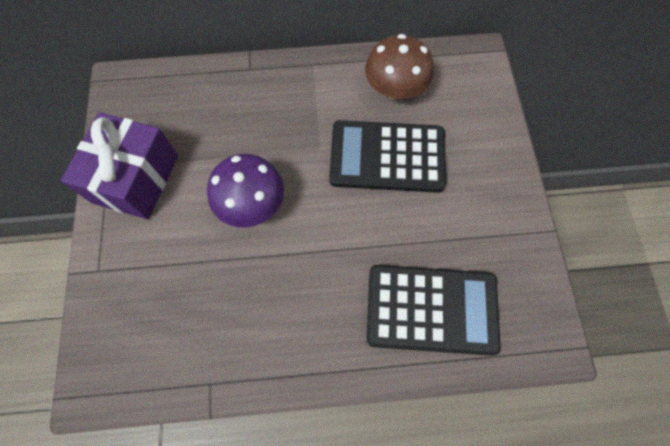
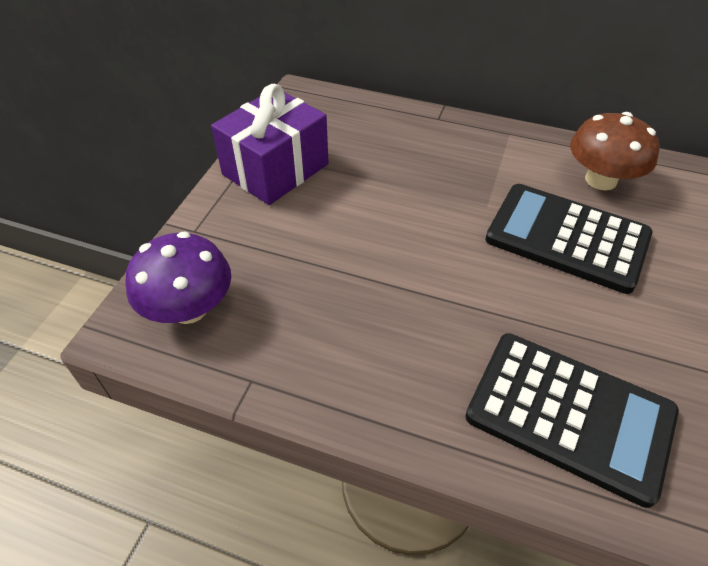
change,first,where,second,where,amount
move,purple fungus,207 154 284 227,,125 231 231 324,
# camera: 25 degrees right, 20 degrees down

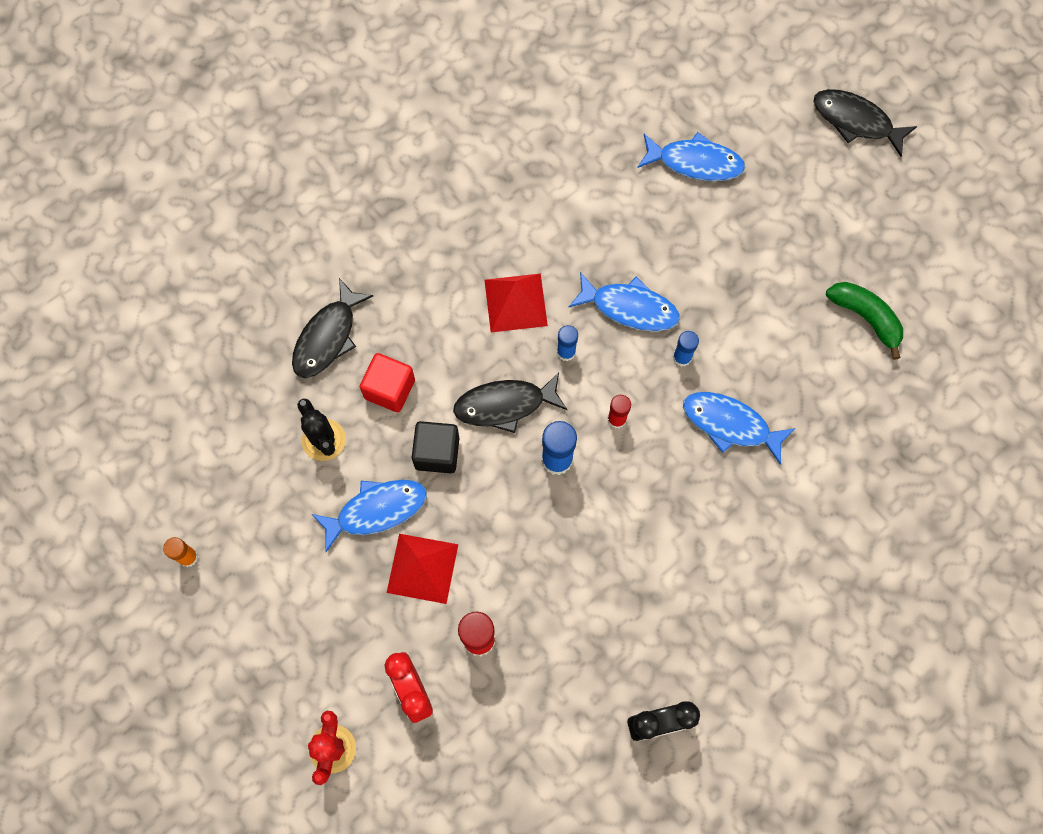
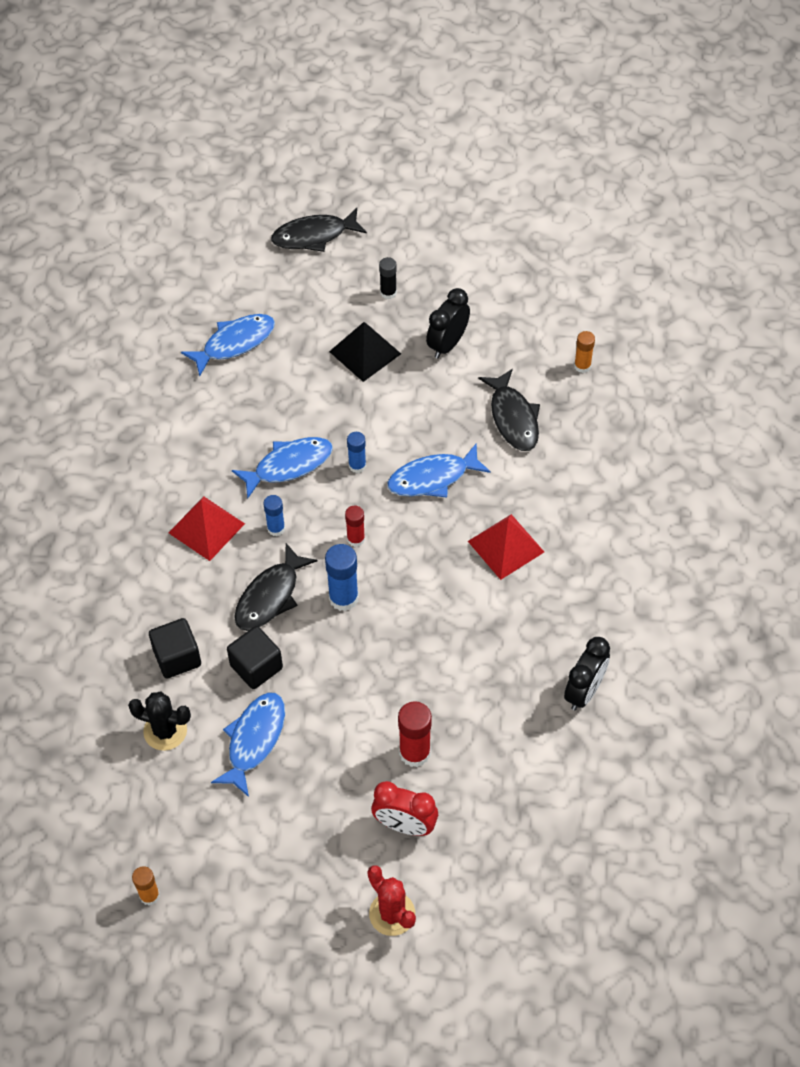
change,first,where,second,where,amount
recolor,red cube,360 353 415 412,jet-black cube,149 618 201 679,
insert,,,jet-black solid pyramid,329 322 401 382,
insert,,,jet-black stick of glue,379 257 397 299,
replace,emerald banana,826 282 903 360,jet-black bedside clock,426 288 470 358,
move,red solid pyramid,387 534 458 604,,468 514 544 580,
move,jet-black fish,292 278 373 378,,478 369 540 451,
insert,,,orange-coloured stick of glue,574 331 595 373,
# camera: 45 degrees left, 15 degrees down

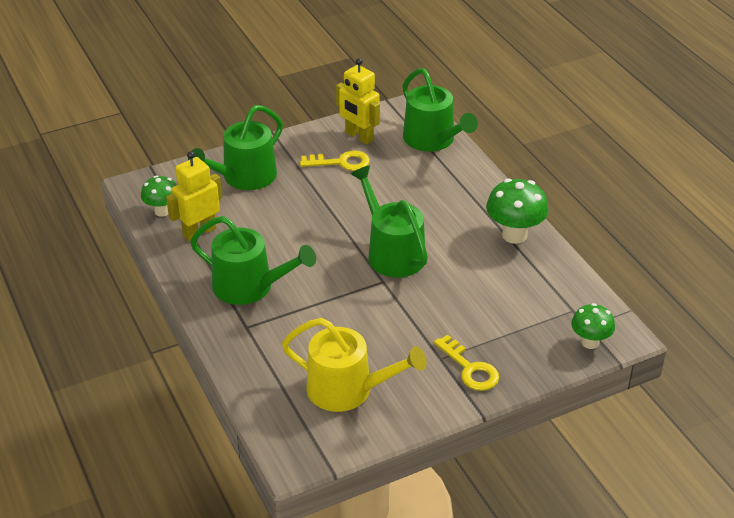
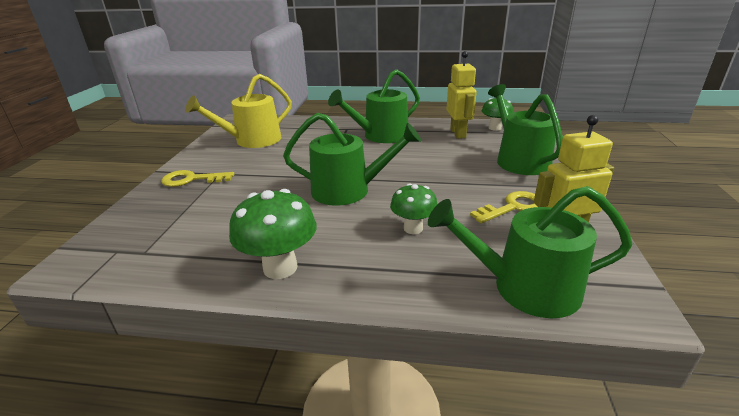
change,first,where,second,where,amount
move,emerald fungus,571 303 615 349,,390 183 437 234,
rotate,yellow latchkey,300 150 370 171,,470 191 538 223,150 degrees counterclockwise
# camera: 125 degrees right, 10 degrees down

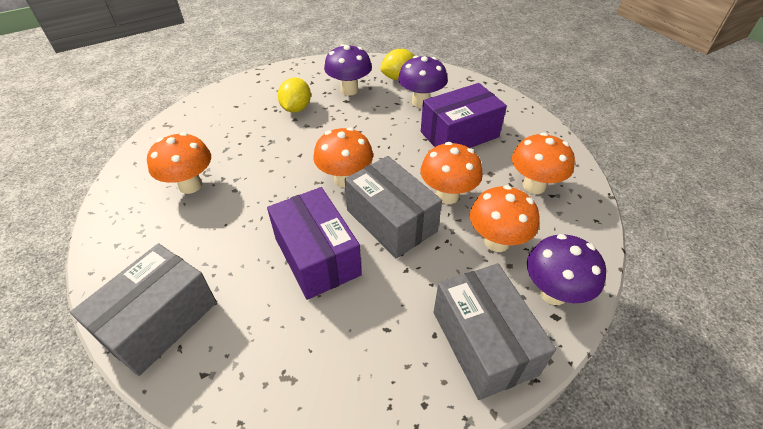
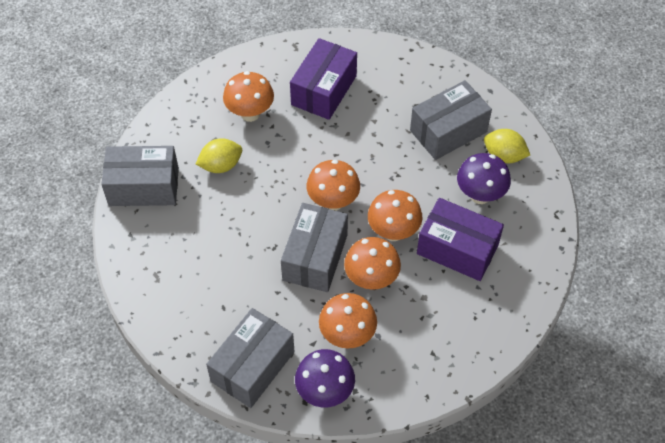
change,first,where,second,where,amount
move,yellow lemon,278 78 311 113,,196 138 242 173,
move,purple parcel,267 187 362 300,,290 38 357 120,
move,orange-coloured fungus,512 133 575 194,,368 190 422 241,
replace,purple fungus,324 44 372 96,ash-grey parcel,410 80 492 160,
# camera: 55 degrees right, 10 degrees up

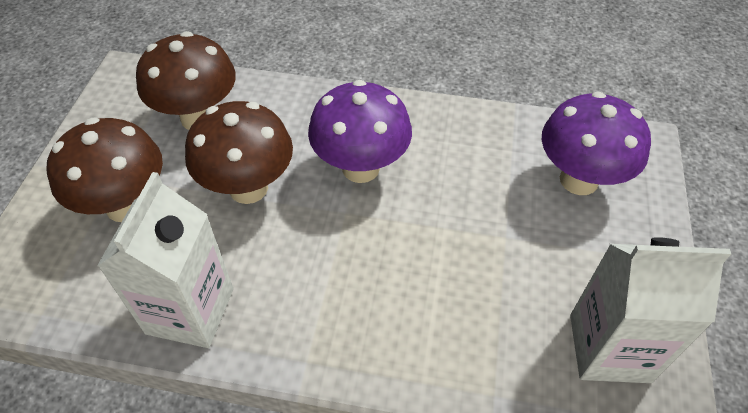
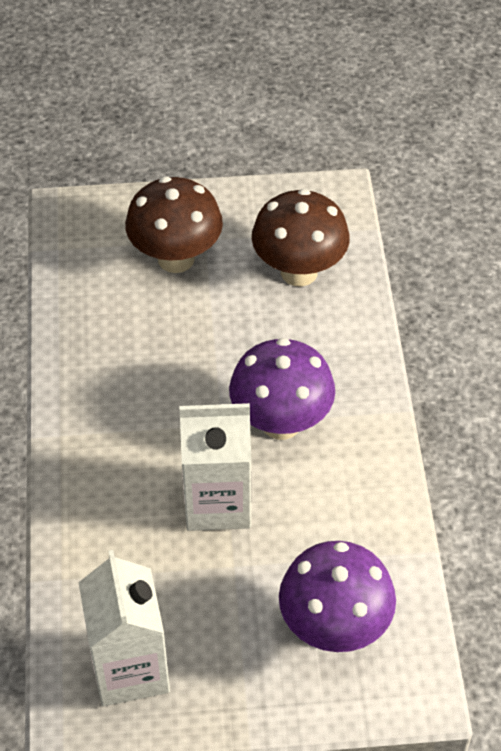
change,first,where,second,where,amount
move,pure white carton,97 172 233 348,,179 403 252 531,
delete,dark brown fungus,185 101 293 204,,,
# camera: 75 degrees right, 0 degrees up

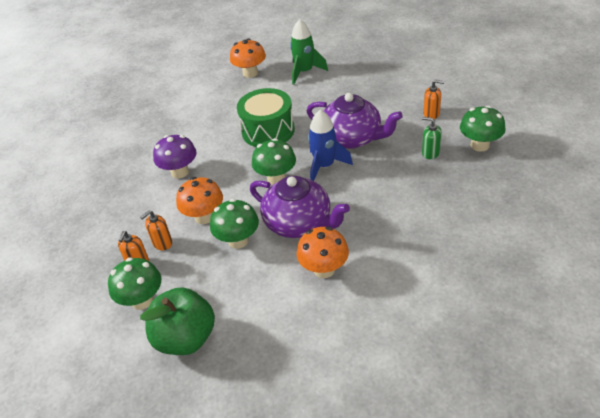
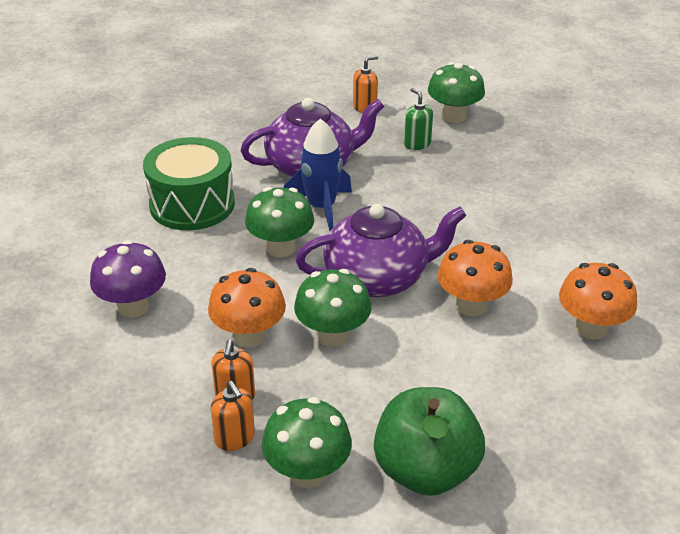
change,first,where,second,where,amount
rotate,emerald pump bottle,422 117 442 159,,404 88 433 150,75 degrees clockwise
move,orange-coloured fungus,230 39 266 78,,559 263 637 340,
delete,emerald rocket,290 19 328 85,,,
# camera: 50 degrees left, 5 degrees down

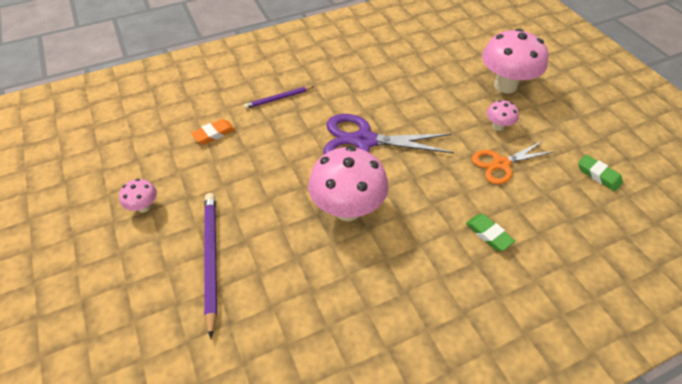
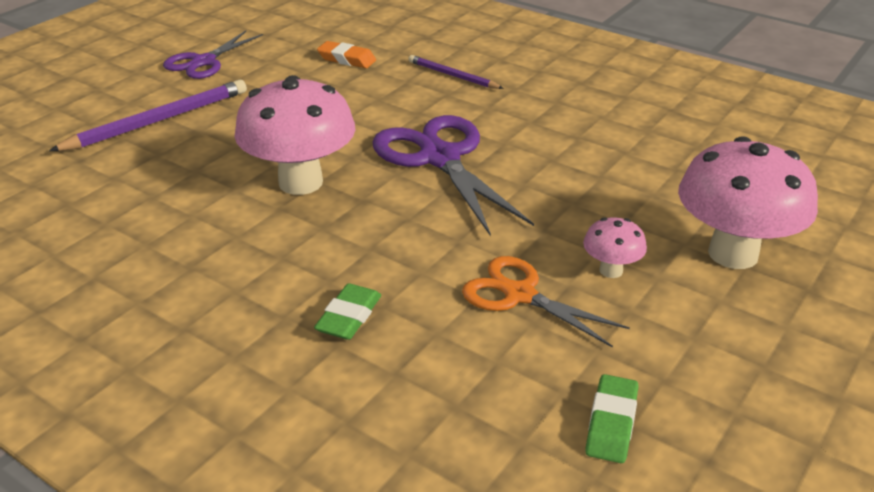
change,first,where,second,where,amount
replace,rosy fungus,119 179 157 213,purple pair of scissors,163 31 263 79,
# camera: 60 degrees right, 15 degrees down

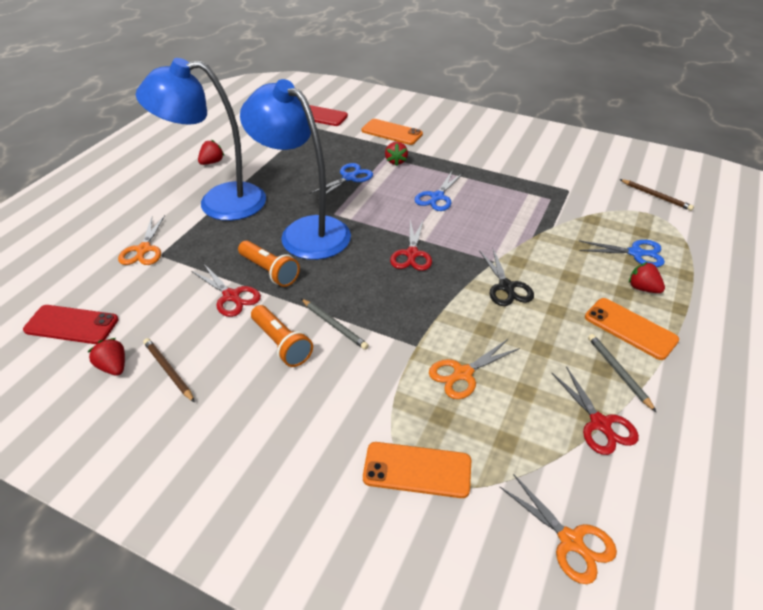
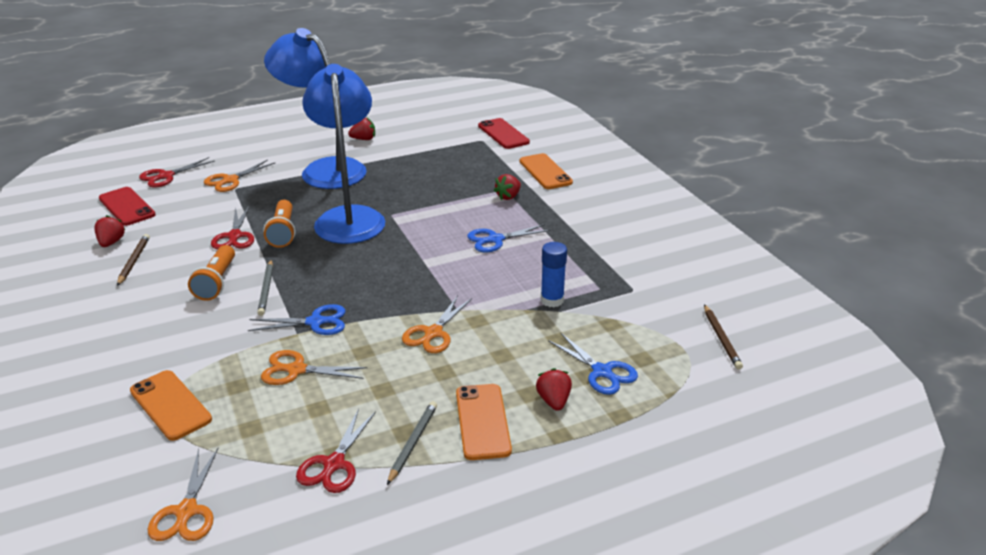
change,first,where,second,where,amount
move,red pair of scissors,390 219 432 271,,139 157 214 187,
move,royal blue pair of scissors,309 163 373 199,,248 304 345 335,
recolor,jet-black pair of scissors,479 249 534 306,orange-coloured pair of scissors,402 295 472 353,
insert,,,royal blue stick of glue,541 242 567 307,
# camera: 40 degrees right, 10 degrees down

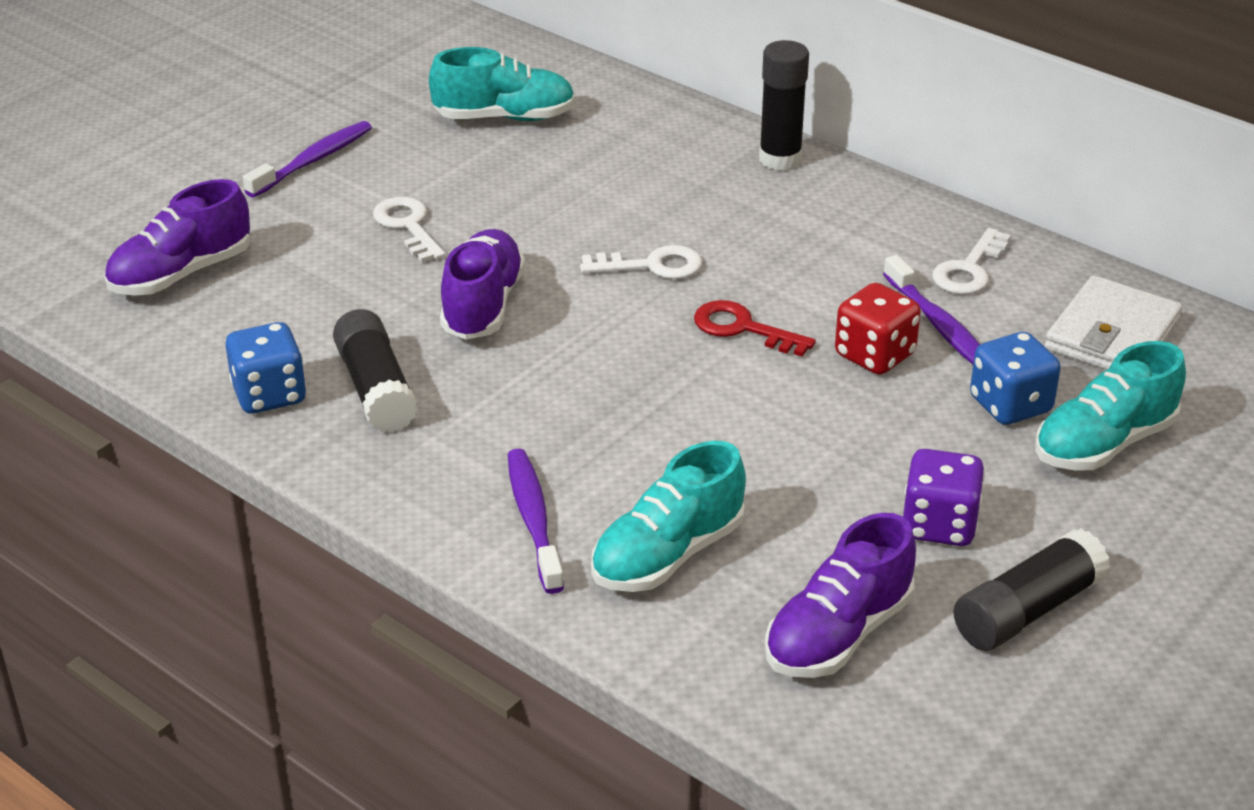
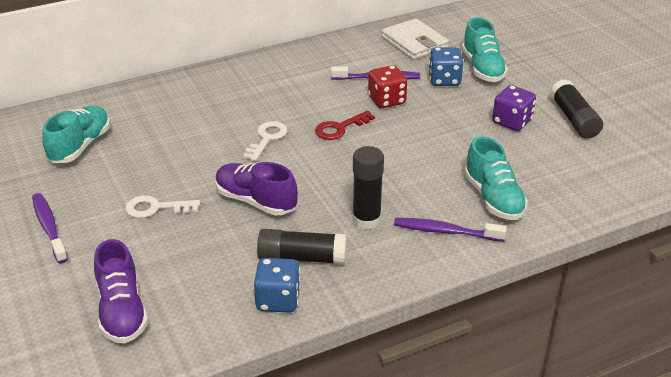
change,first,where,second,where,amount
move,jet-black stick of glue,759 40 809 171,,353 146 384 229,
delete,purple lace-up shoe,765 513 916 678,,,
delete,pure white latchkey,932 228 1011 294,,,
# camera: 65 degrees left, 0 degrees up

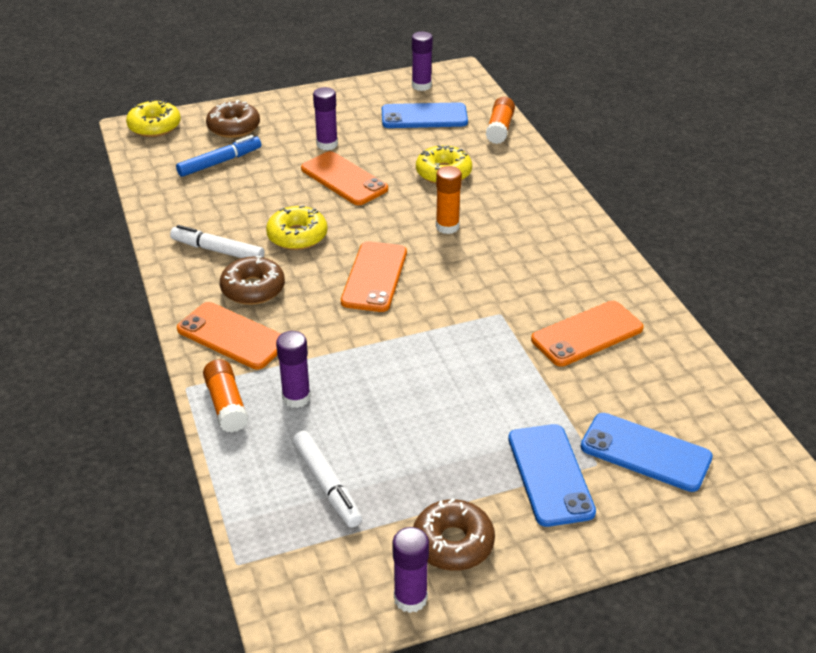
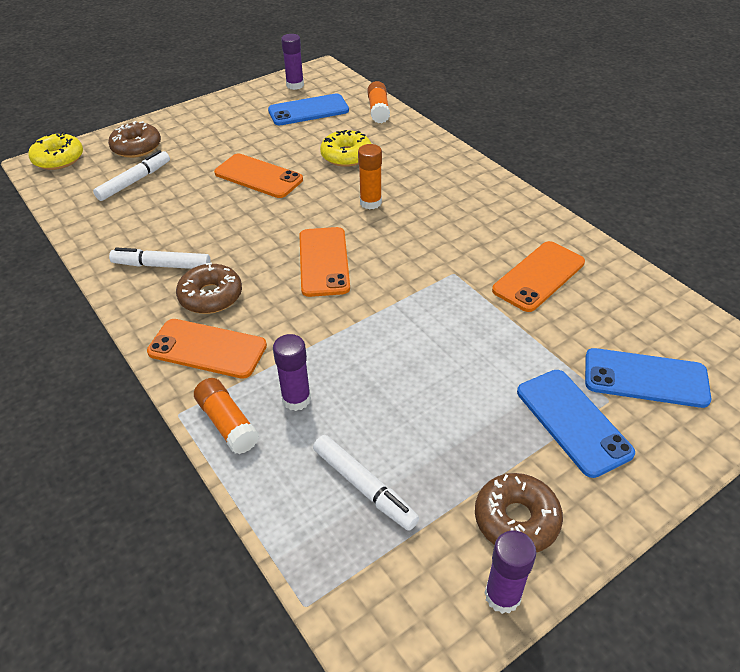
change,first,where,second,where,amount
recolor,royal blue marker,176 135 261 177,pure white marker,93 150 170 201,
delete,yellow glazed donut,266 205 327 250,,,
delete,purple stick of glue,313 87 338 150,,,
# camera: 15 degrees left, 5 degrees up

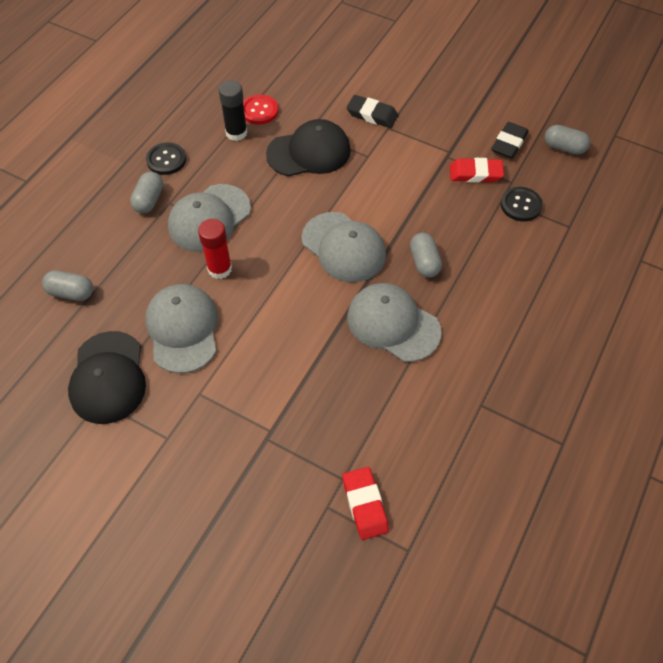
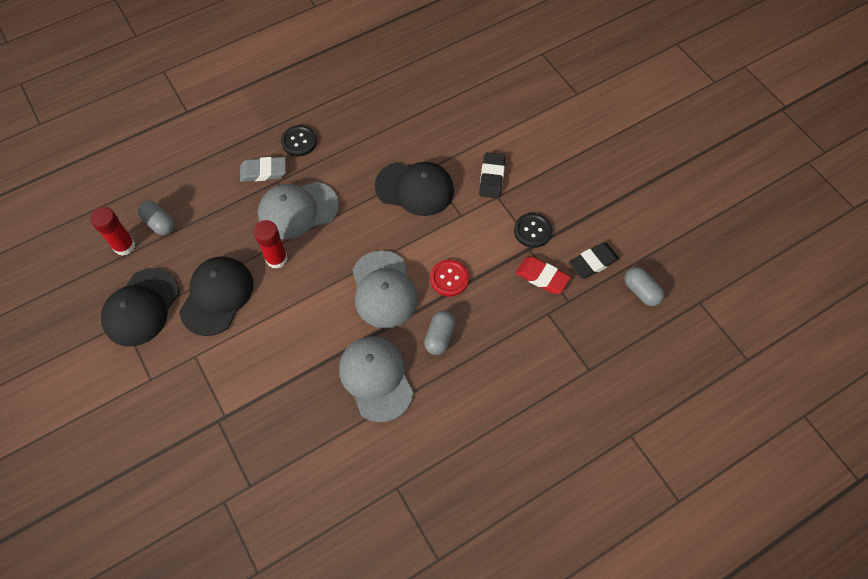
change,first,where,second,where,amount
insert,,,red stick of glue,90 207 135 256,
recolor,ash-grey baseball cap,145 284 218 373,jet-black baseball cap,179 256 254 336,
replace,ash-grey pill,130 172 163 213,ash-grey eraser,240 157 286 182,
move,red shirt button,243 95 278 124,,430 260 469 297,
rotate,jet-black eraser,347 95 398 128,,479 153 505 198,45 degrees clockwise
move,jet-black shirt button,501 187 543 221,,514 213 552 248,
delete,jet-black stick of glue,219 80 247 141,,,
delete,red eraser,342 467 389 540,,,
# camera: 30 degrees right, 5 degrees up

